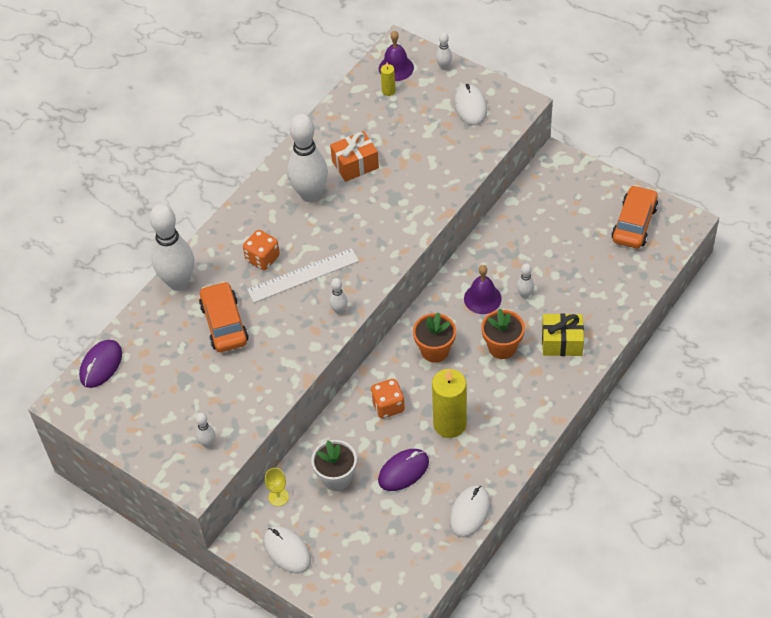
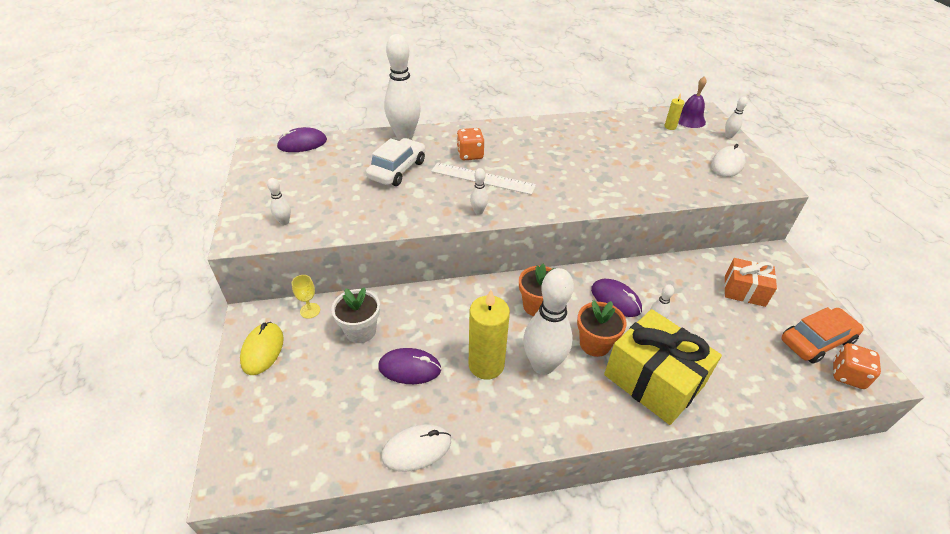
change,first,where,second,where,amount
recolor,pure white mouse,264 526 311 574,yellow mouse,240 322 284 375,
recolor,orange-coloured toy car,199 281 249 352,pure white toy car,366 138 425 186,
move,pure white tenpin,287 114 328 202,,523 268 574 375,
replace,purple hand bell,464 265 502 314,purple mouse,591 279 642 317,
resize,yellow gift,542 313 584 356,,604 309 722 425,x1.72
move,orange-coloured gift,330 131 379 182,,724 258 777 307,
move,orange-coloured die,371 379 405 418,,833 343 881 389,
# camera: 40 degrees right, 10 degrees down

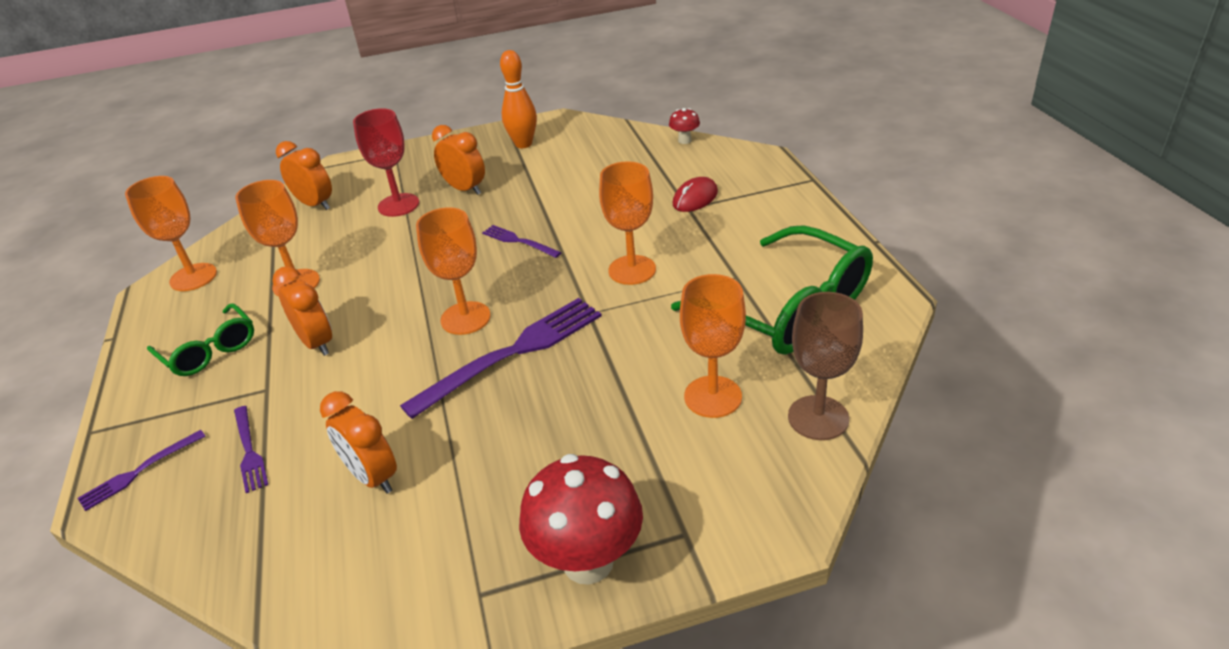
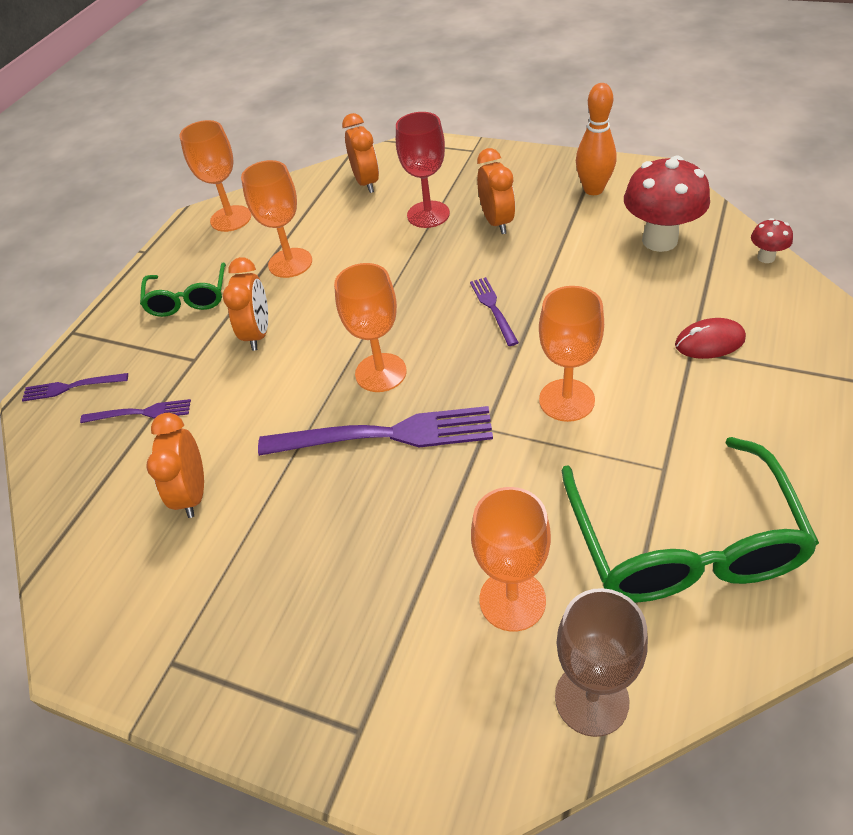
change,first,where,second,where,amount
rotate,purple table fork,234 406 268 493,,80 399 191 423,105 degrees counterclockwise
move,red fungus,519 454 643 585,,624 156 710 252,
# camera: 40 degrees right, 10 degrees up

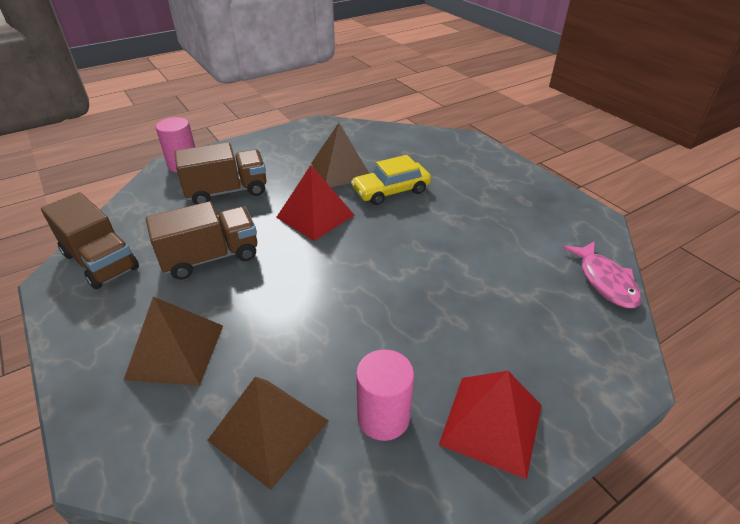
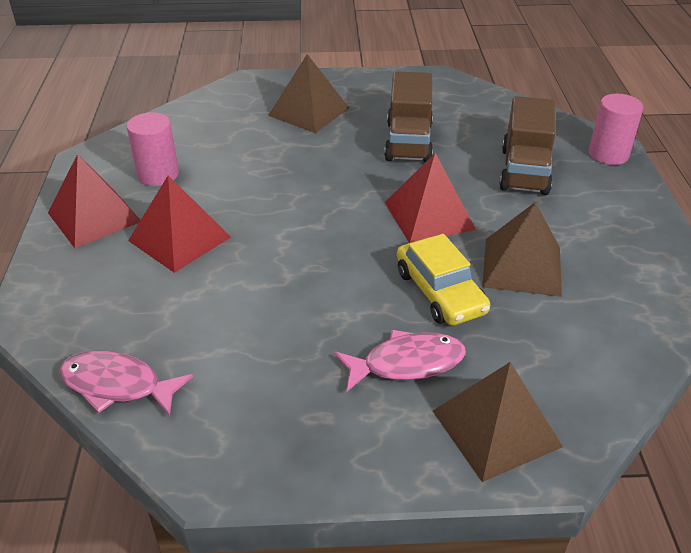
change,first,where,second,where,amount
insert,,,red solid pyramid,128 175 231 273,
insert,,,rosy fish,334 330 466 391,
rotate,yellow toy car,351 155 431 205,,397 234 490 326,150 degrees clockwise
move,dark brown solid pyramid,207 377 329 490,,433 362 563 482,
delete,dark brown toy truck,41 192 139 289,,,
# camera: 120 degrees right, 0 degrees up

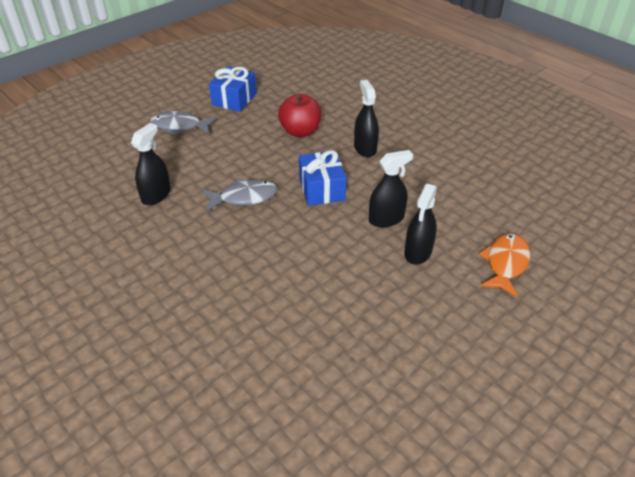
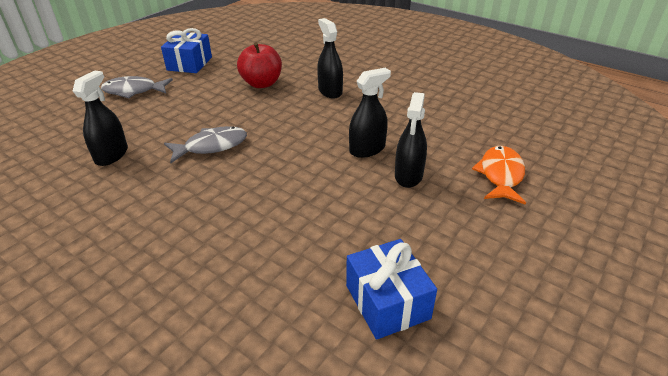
change,first,where,second,where,amount
move,royal blue gift,299 150 346 206,,346 239 437 340,
# camera: 10 degrees left, 5 degrees down

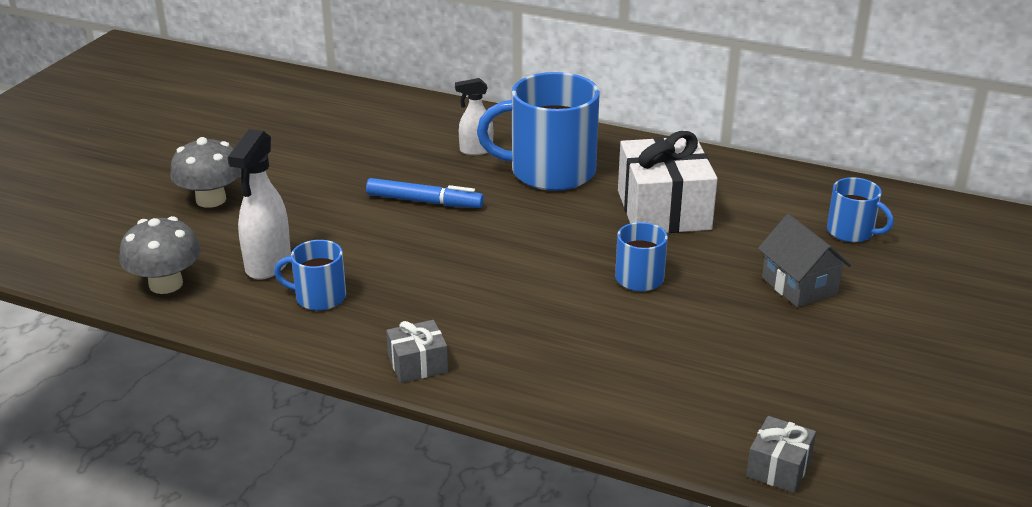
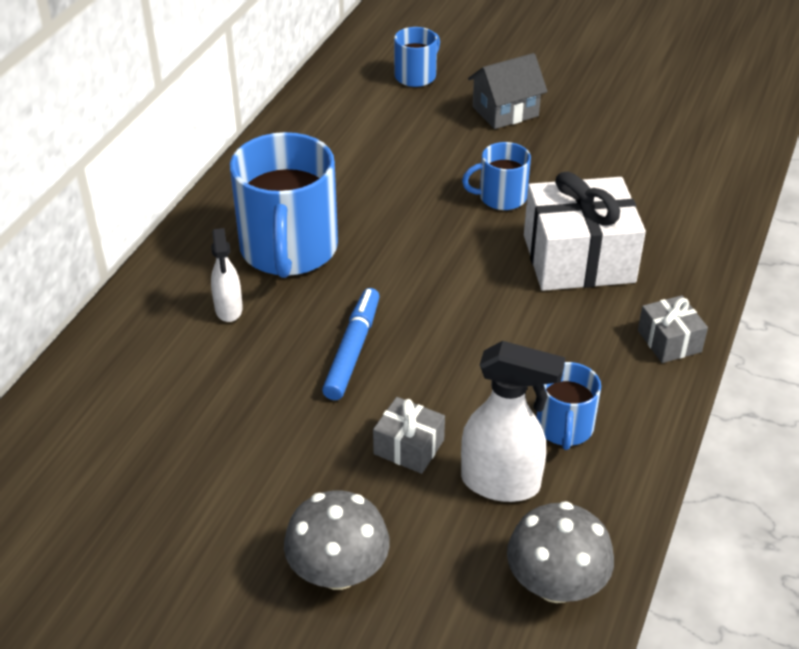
change,first,where,second,where,amount
move,ash-grey gift,746 416 816 493,,373 397 445 474,
move,pure white gift,618 131 718 233,,524 172 646 291,
# camera: 90 degrees left, 10 degrees up

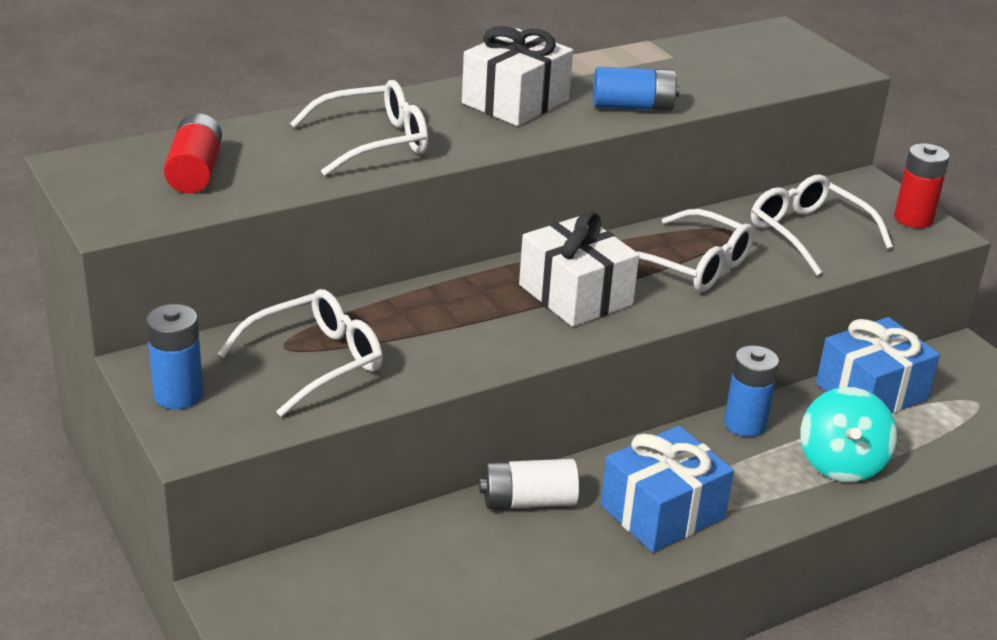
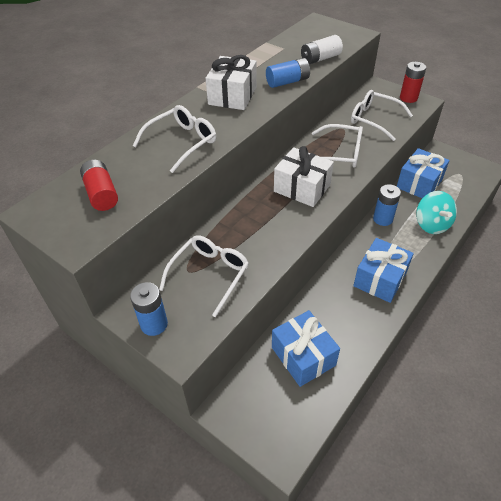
change,first,where,second,where,amount
insert,,,royal blue gift,272 310 340 387,
move,pure white battery,479 459 579 509,,301 35 343 64,
# camera: 20 degrees left, 15 degrees up

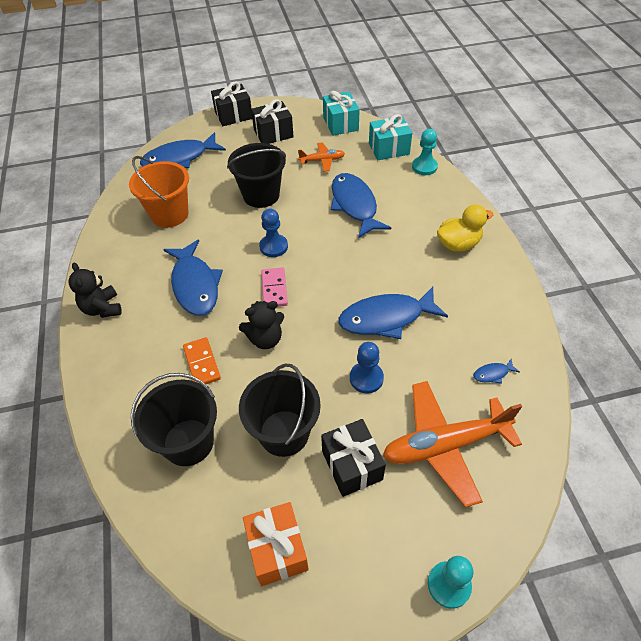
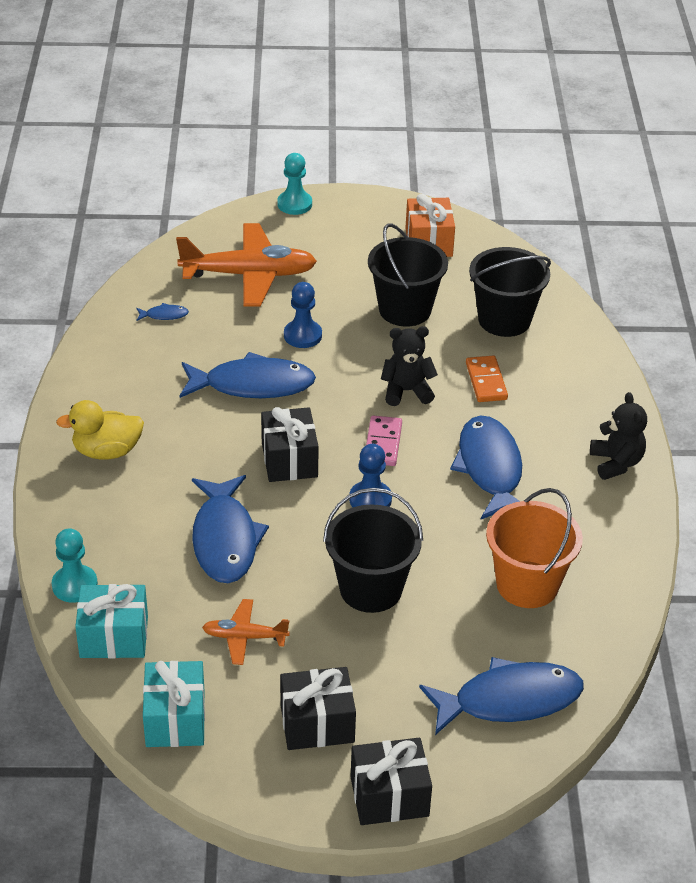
change,first,where,second,where,amount
move,jet-black gift,321 419 386 497,,261 407 319 482,
# camera: 170 degrees left, 10 degrees down

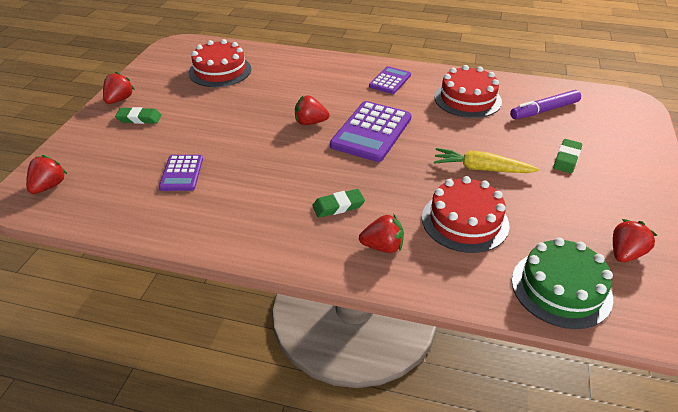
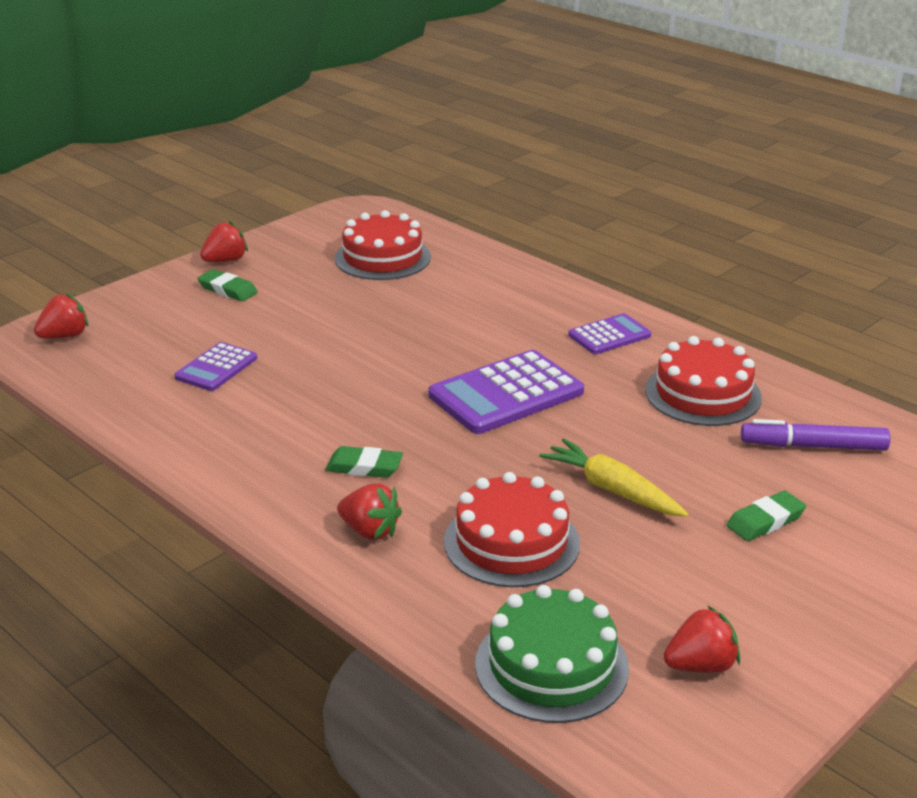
change,first,where,second,where,amount
delete,red strawberry,295 95 329 125,,,
# camera: 30 degrees right, 10 degrees down

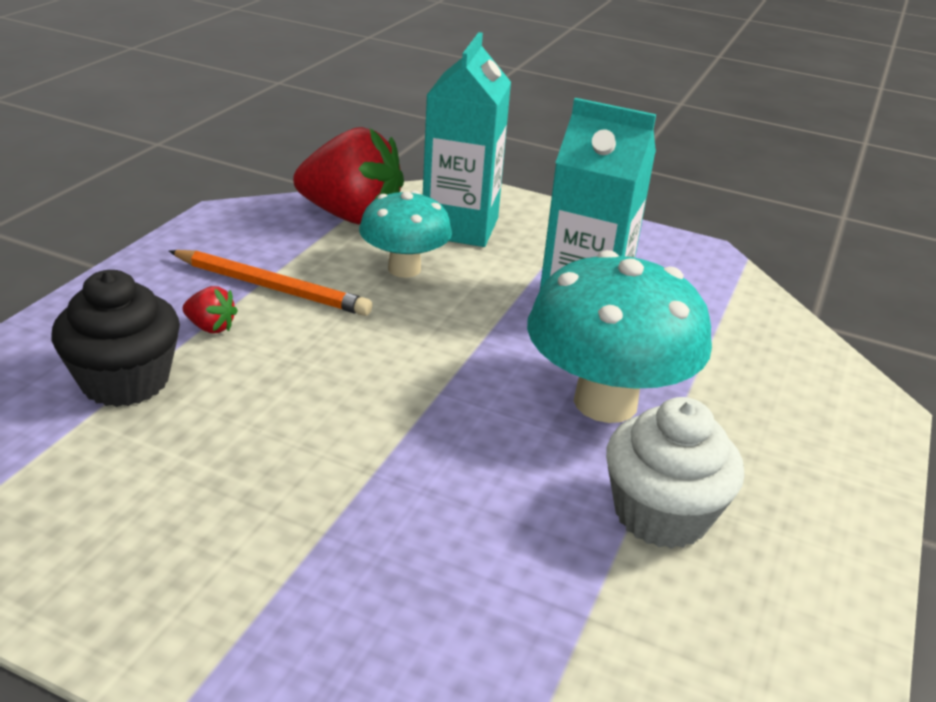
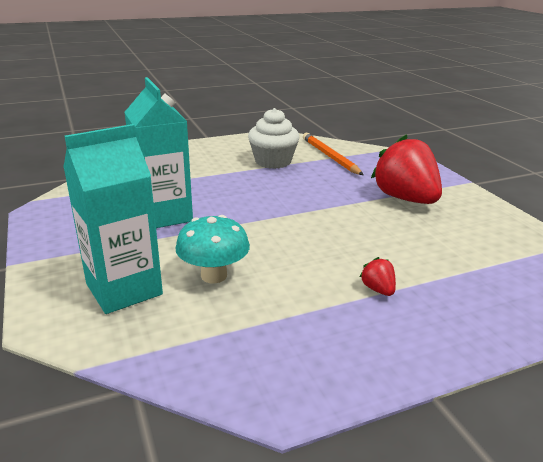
change,first,where,second,where,amount
move,orange-coloured wooden pencil,169 250 373 316,,303 133 364 175,
move,red strawberry,293 127 404 224,,371 134 442 204,
delete,jet-black fairy cake,52 270 180 407,,,
delete,aqua fungus,527 250 712 423,,,
# camera: 135 degrees left, 5 degrees down

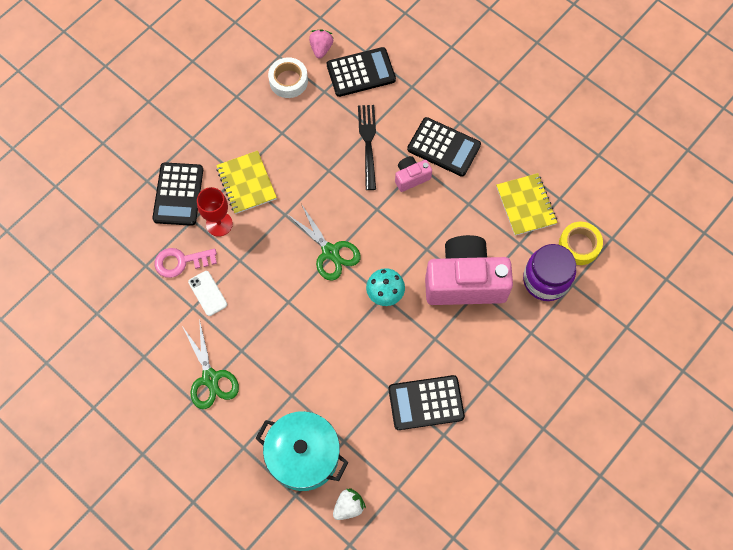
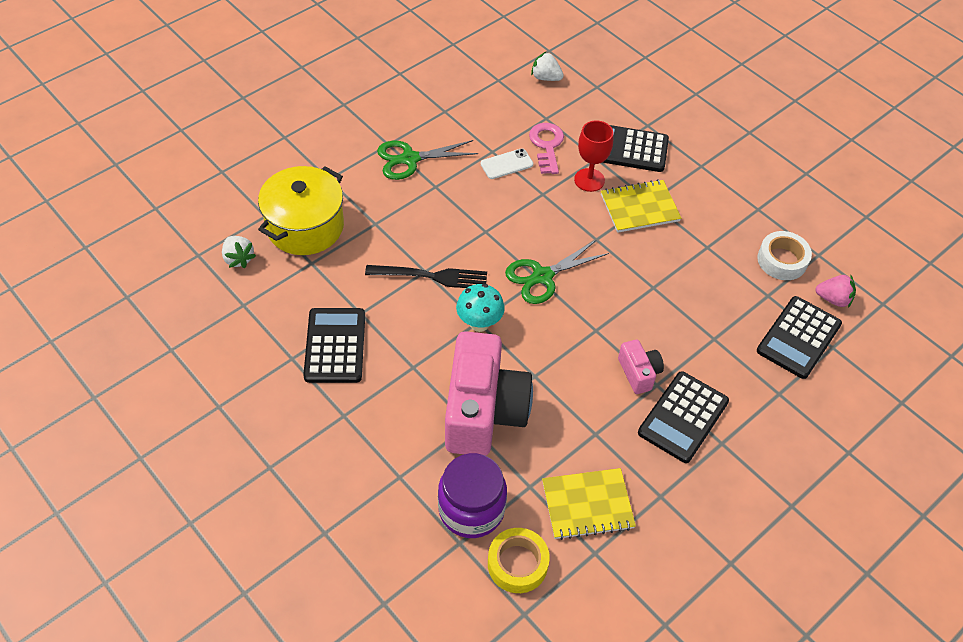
change,first,where,second,where,amount
recolor,aqua pot,256 411 349 491,yellow pot,258 166 344 255,
move,jet-black table fork,358 105 376 190,,365 265 487 288,
insert,,,pure white strawberry,531 51 564 81,
rotate,jet-black adding machine,327 47 396 97,,757 296 842 379,45 degrees clockwise
# camera: 95 degrees right, 15 degrees down

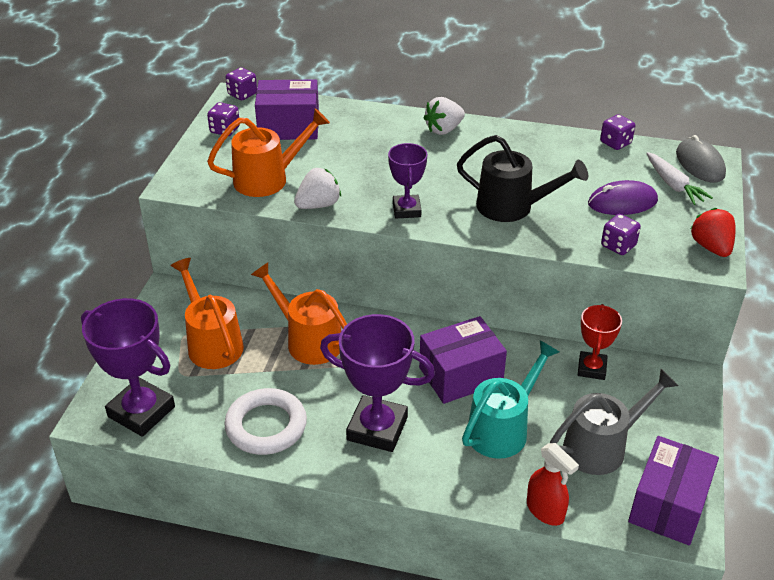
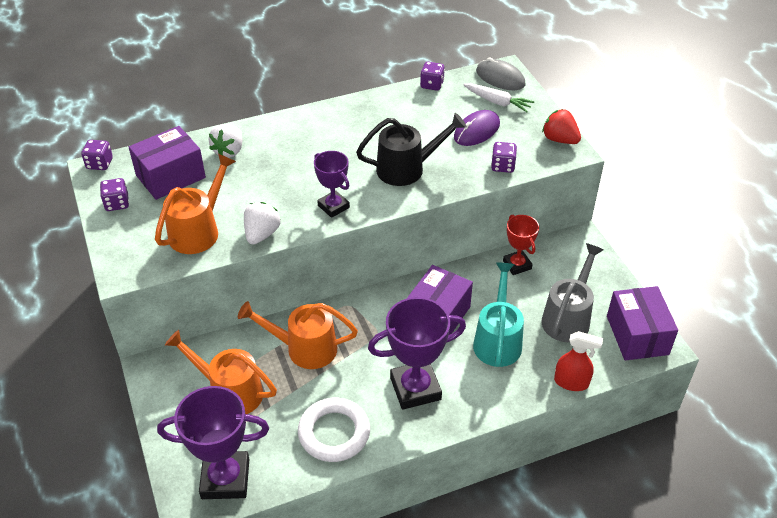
change,first,where,second,where,amount
move,pure white strawberry,424 97 465 135,,209 124 242 158,
# camera: 35 degrees left, 5 degrees up

